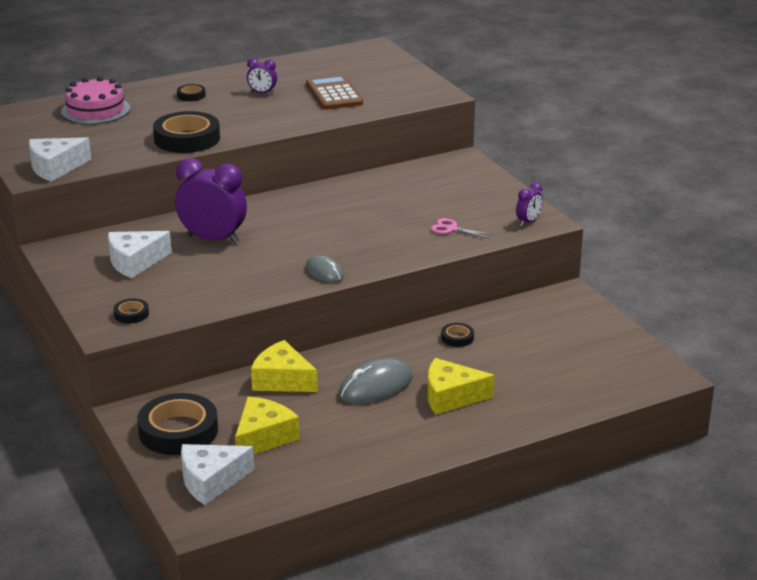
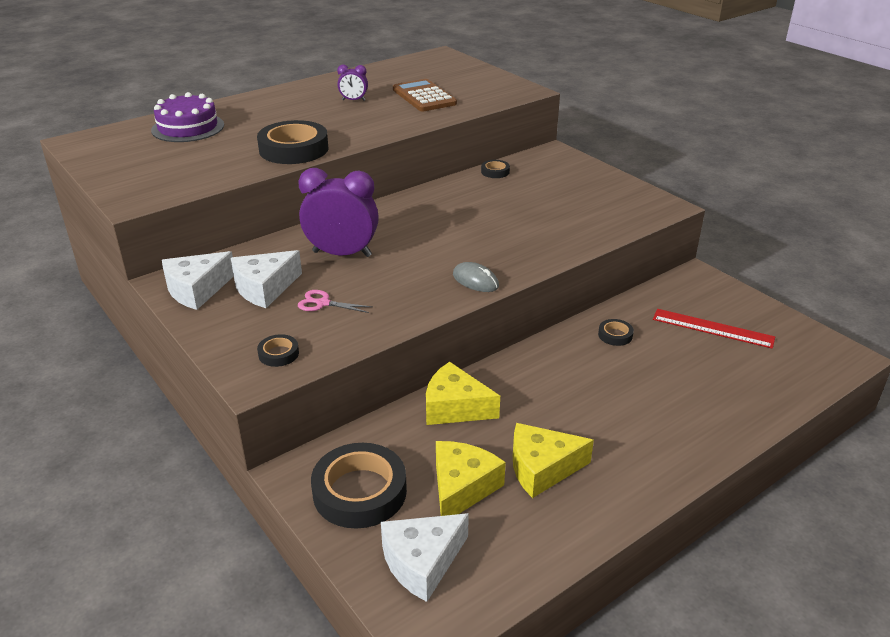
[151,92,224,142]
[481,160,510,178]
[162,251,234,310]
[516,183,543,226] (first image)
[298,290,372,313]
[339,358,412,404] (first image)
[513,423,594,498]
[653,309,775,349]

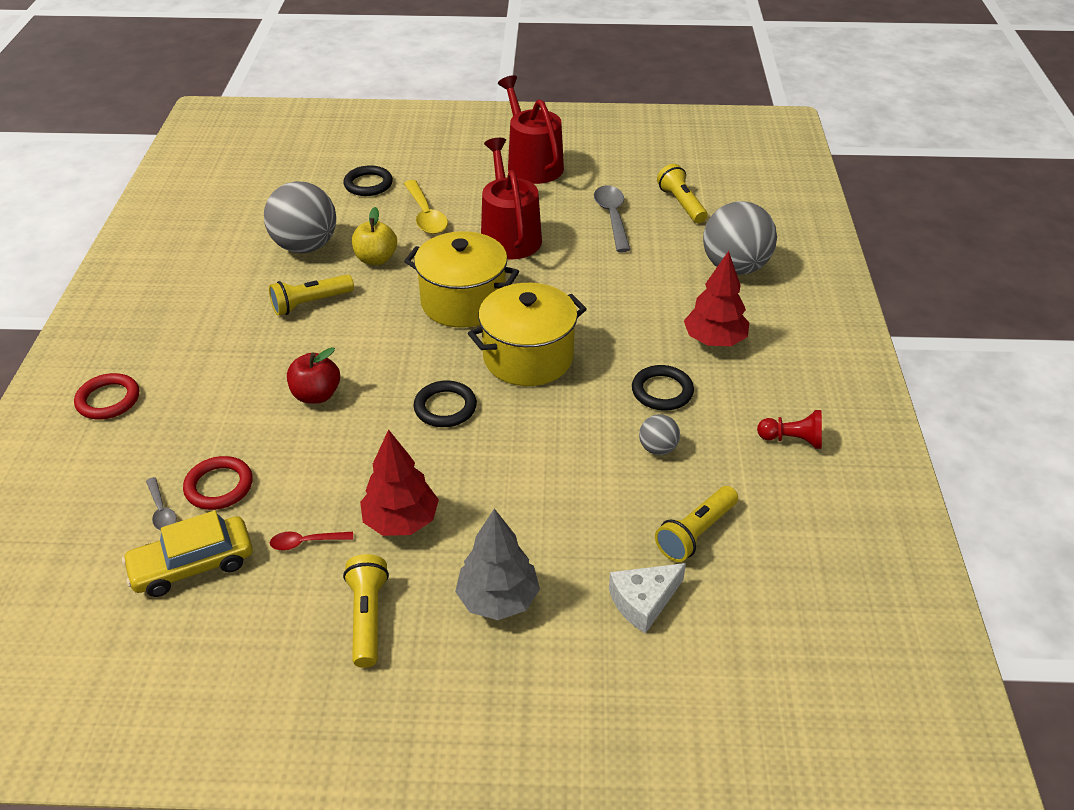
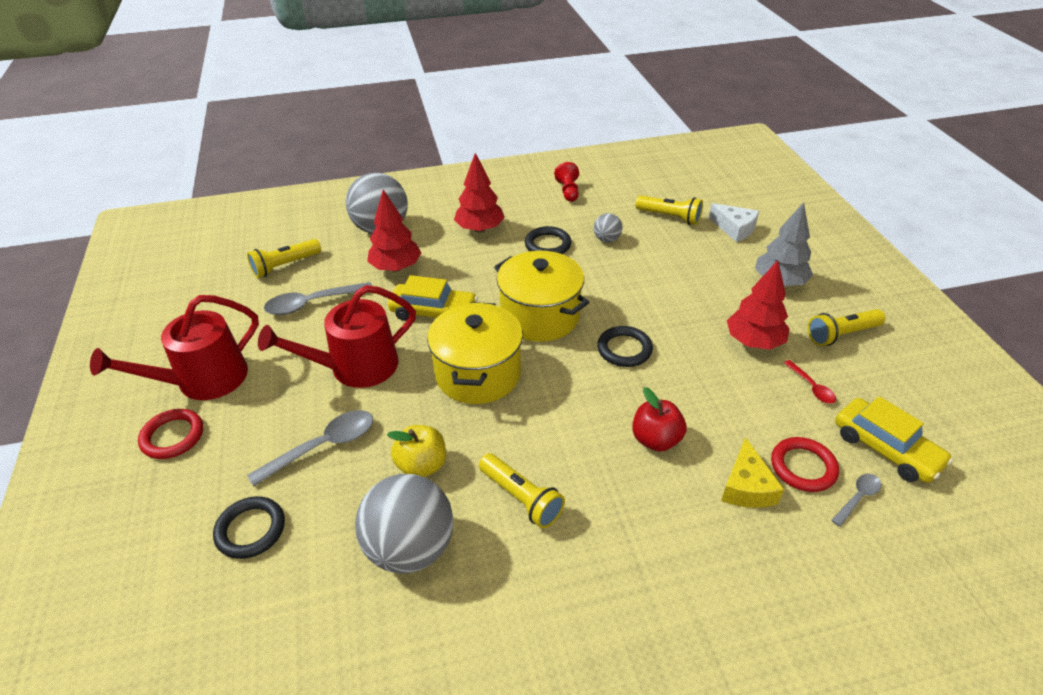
[247,410,373,487]
[138,409,203,459]
[367,190,421,272]
[388,275,478,321]
[721,437,784,508]

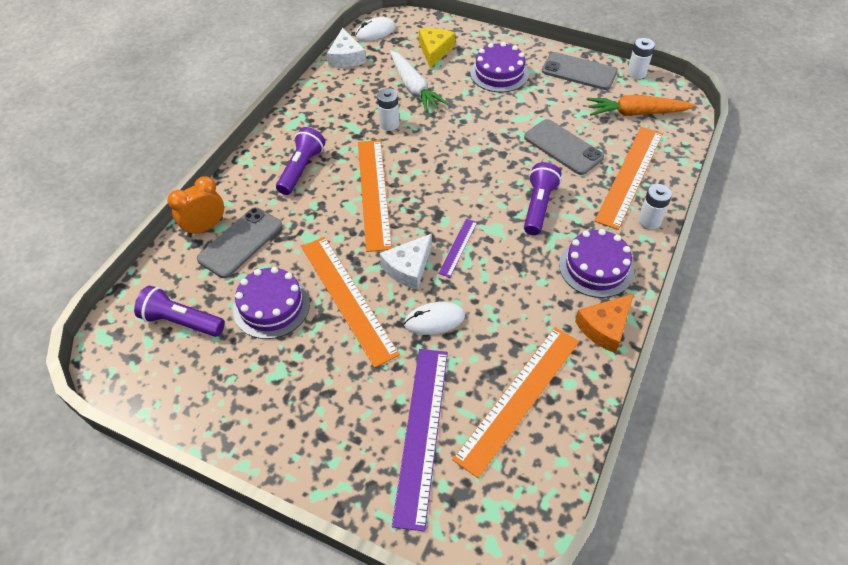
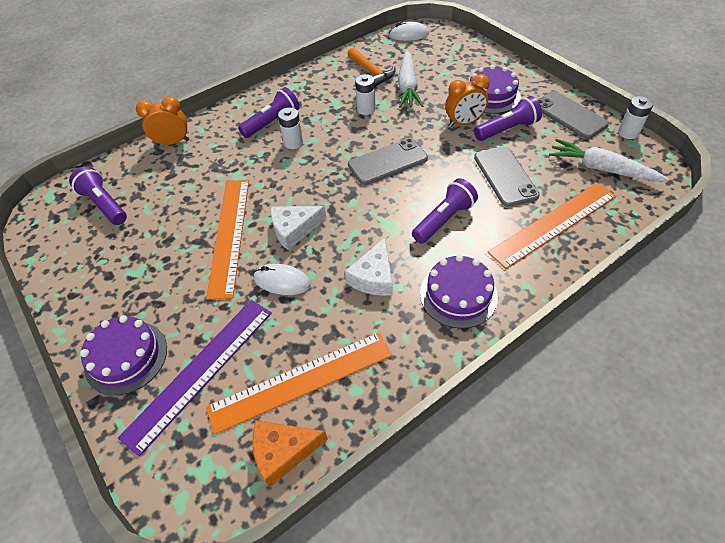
[345,238,393,296]
[419,28,455,68] (first image)
[549,139,669,181]
[358,140,392,252] (first image)
[278,108,303,149]
[348,138,428,185]
[438,219,477,277] (first image)
[80,315,167,396]
[252,420,328,488]
[347,48,396,87]
[445,74,489,127]
[474,96,542,141]

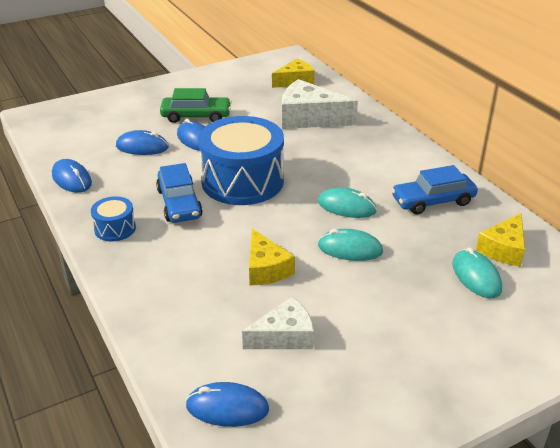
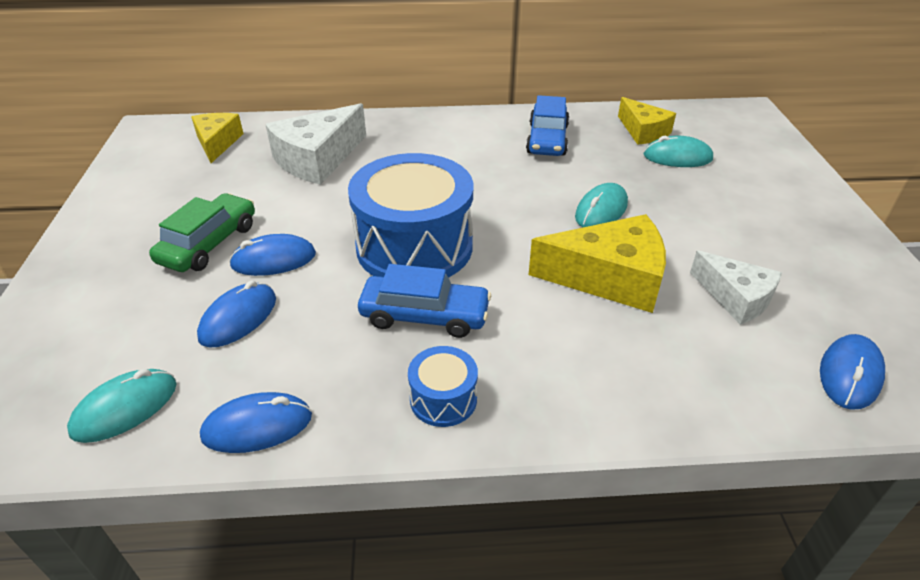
[67,369,177,443]
[528,214,666,313]
[690,250,782,325]

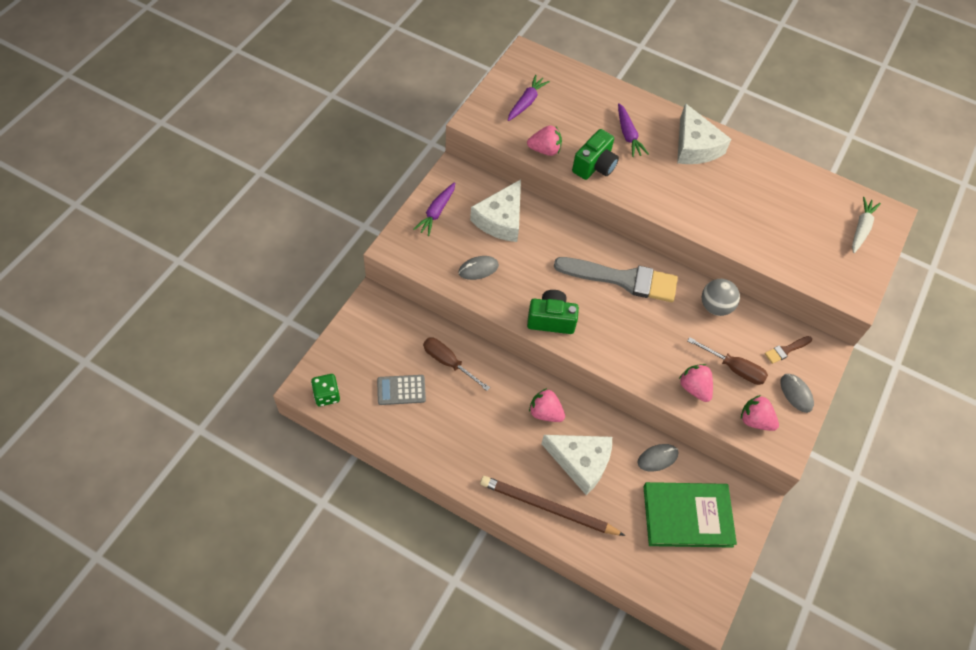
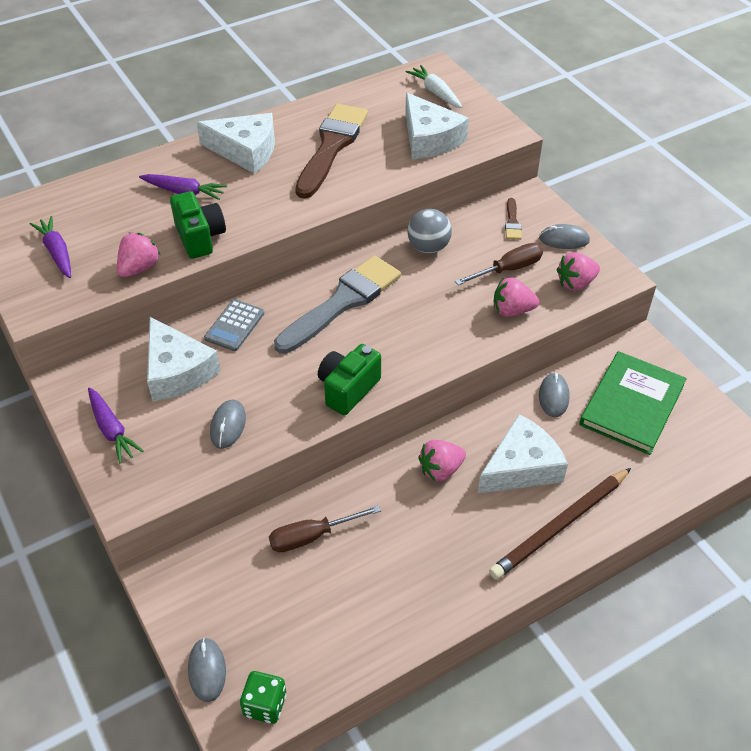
[204,299,264,351]
[405,93,469,159]
[295,104,368,199]
[188,638,226,702]

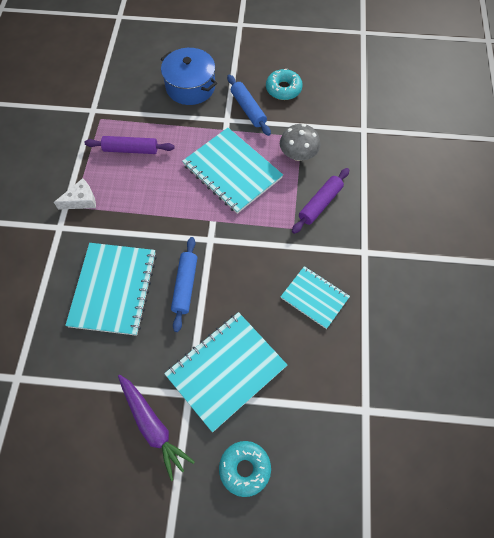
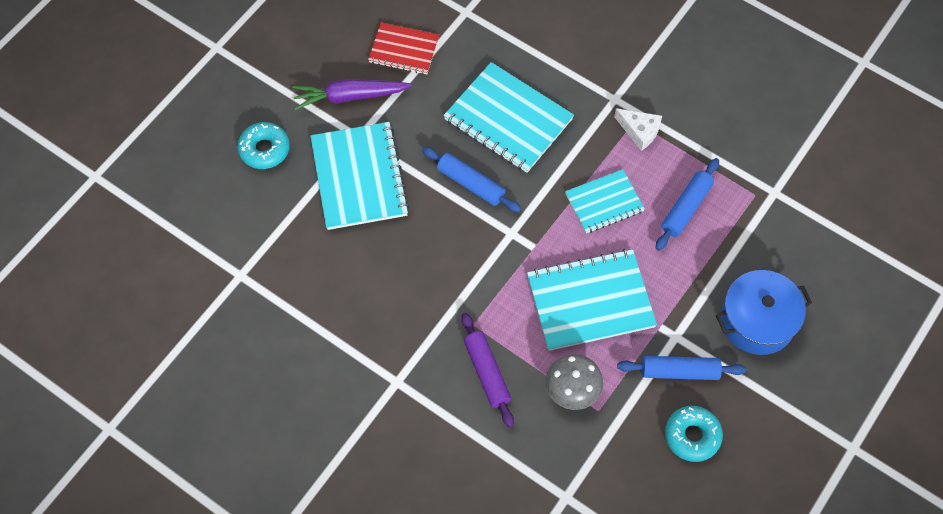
[656,158,719,251]
[614,108,662,151]
[565,169,645,233]
[368,22,439,75]

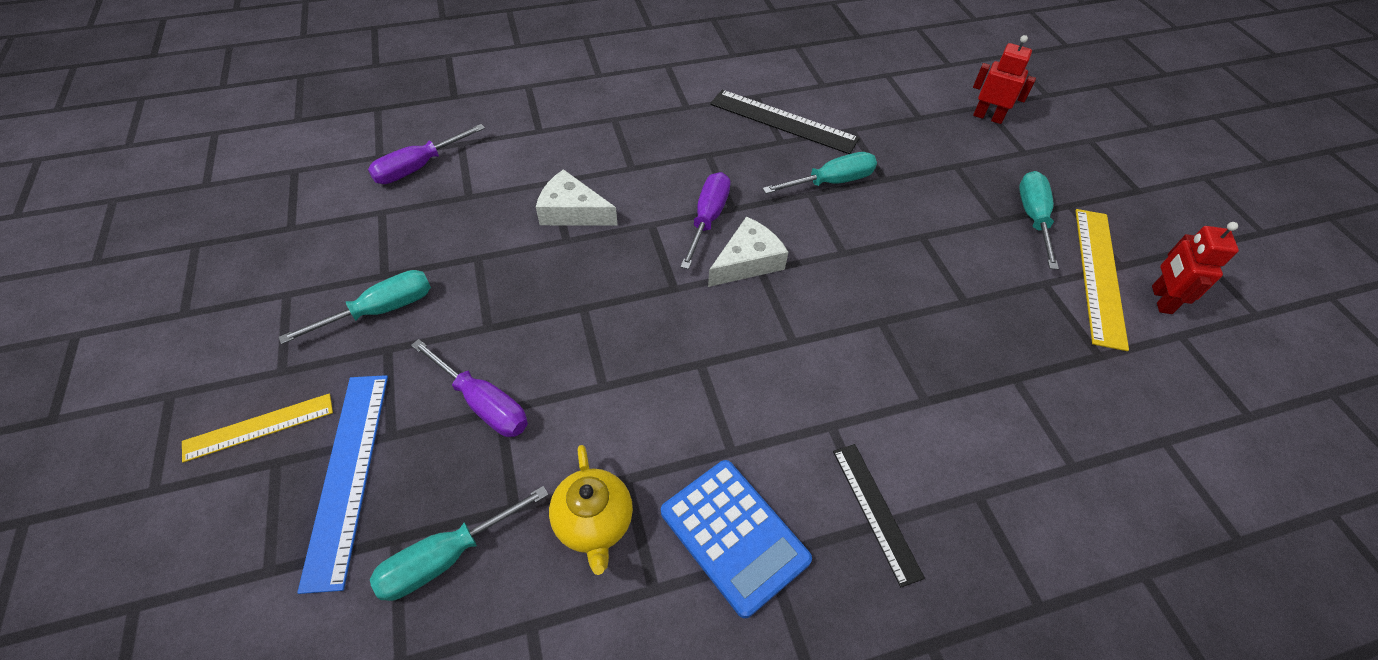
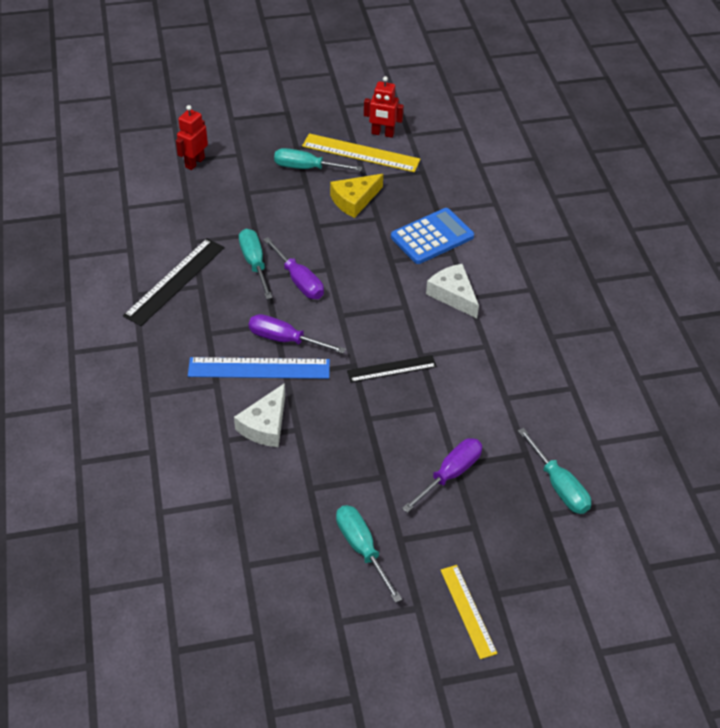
[263,237,324,299]
[426,264,479,318]
[188,357,330,379]
[347,355,437,382]
[549,445,633,575] (first image)
[391,208,474,264]
[330,174,383,218]

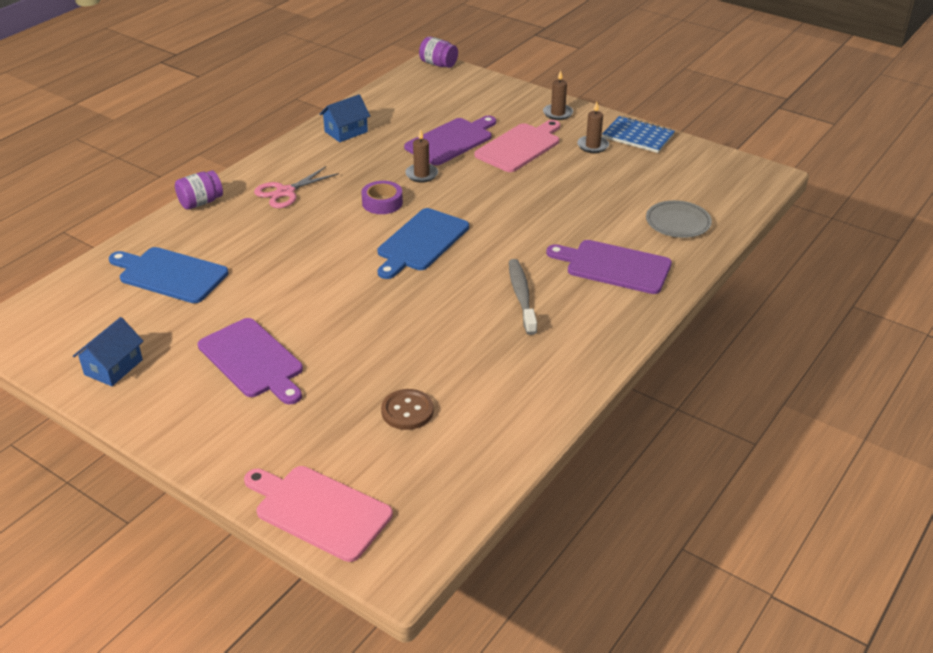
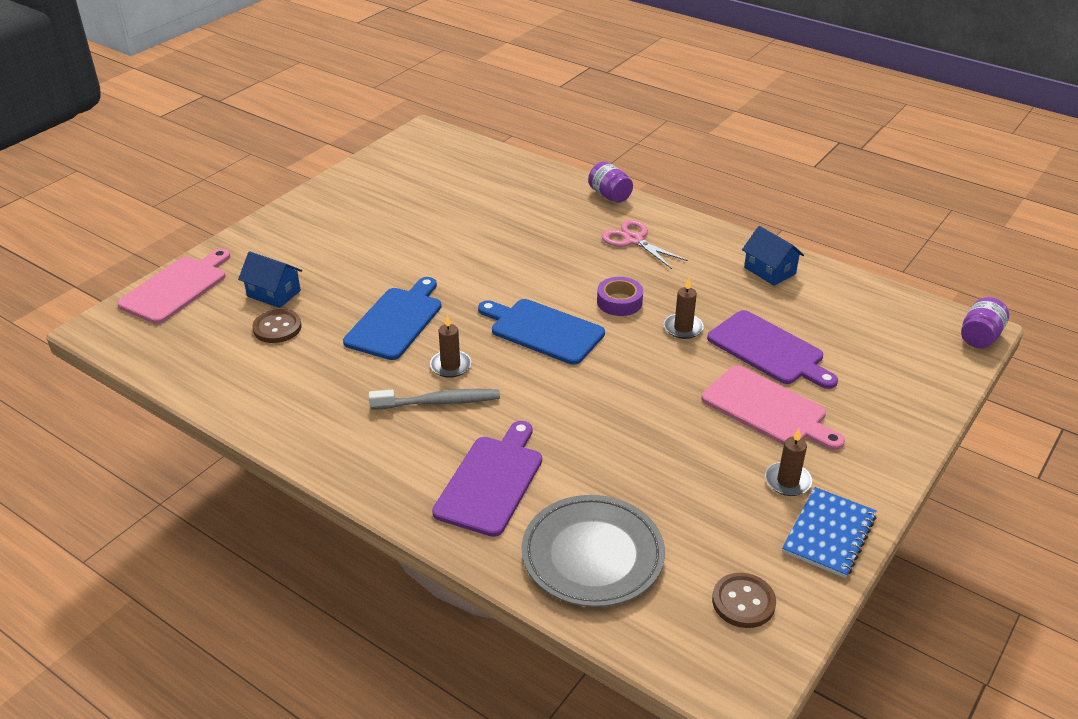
[430,315,471,378]
[522,495,665,607]
[343,277,442,360]
[238,251,302,308]
[197,318,303,404] (first image)
[712,573,776,628]

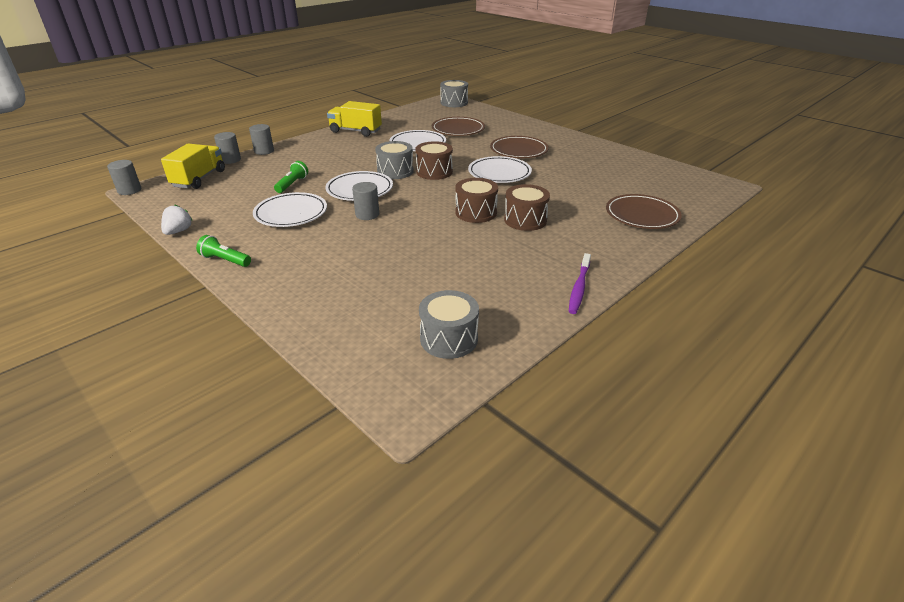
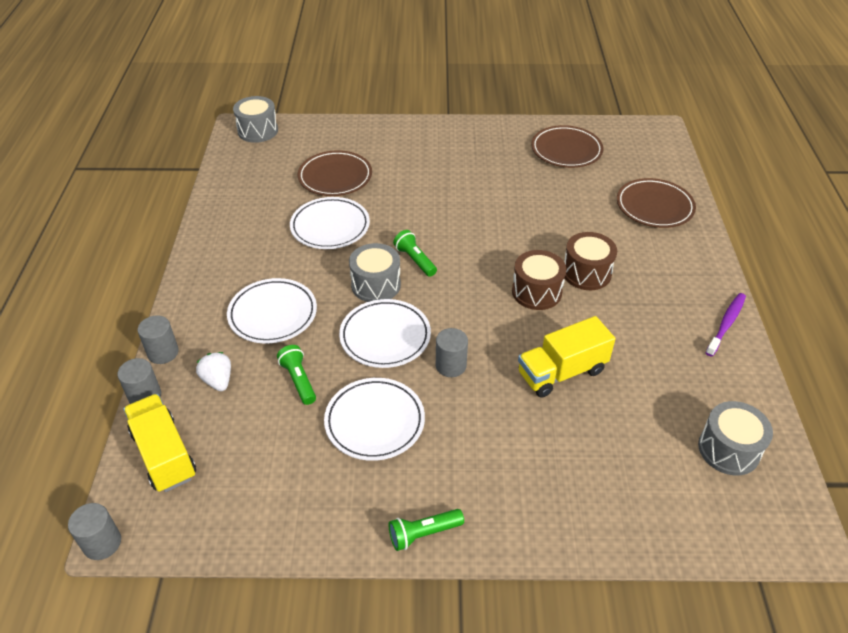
[518,316,615,397]
[531,125,603,168]
[393,230,437,277]
[227,278,317,344]
[196,352,231,391]
[706,293,746,357]

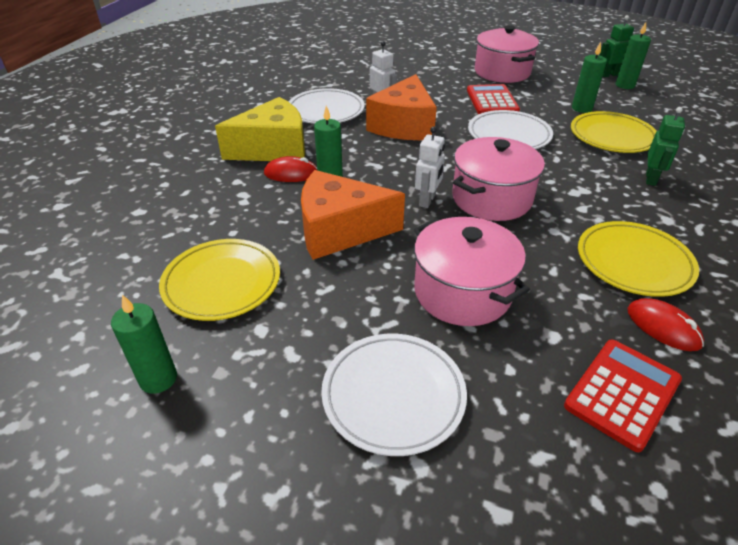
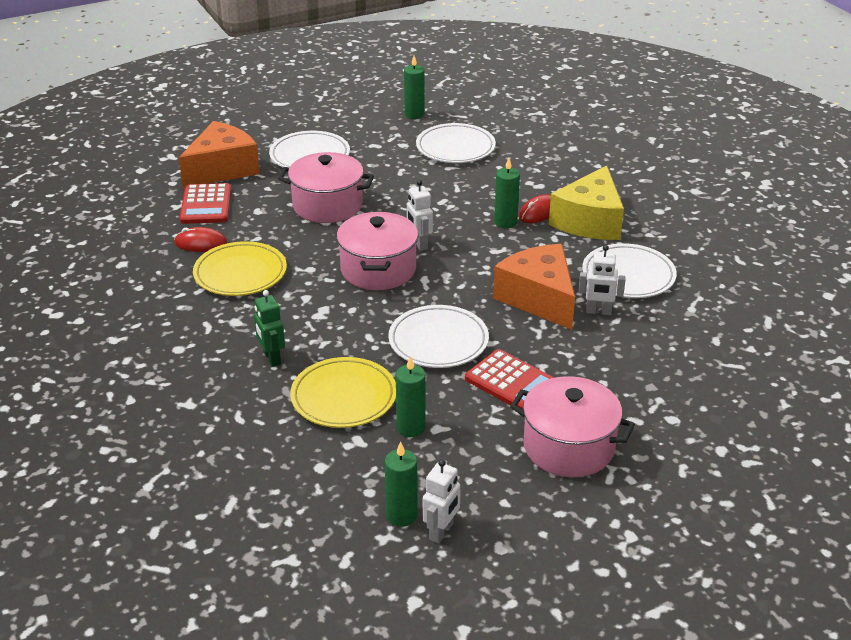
[423,459,461,544]
[179,121,260,188]
[416,123,496,163]

